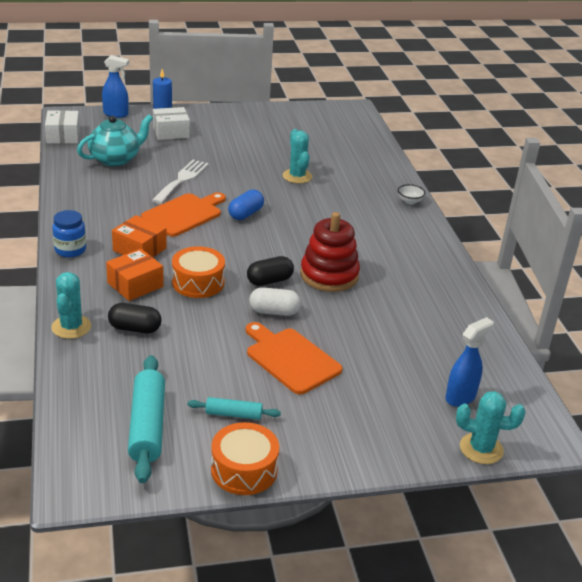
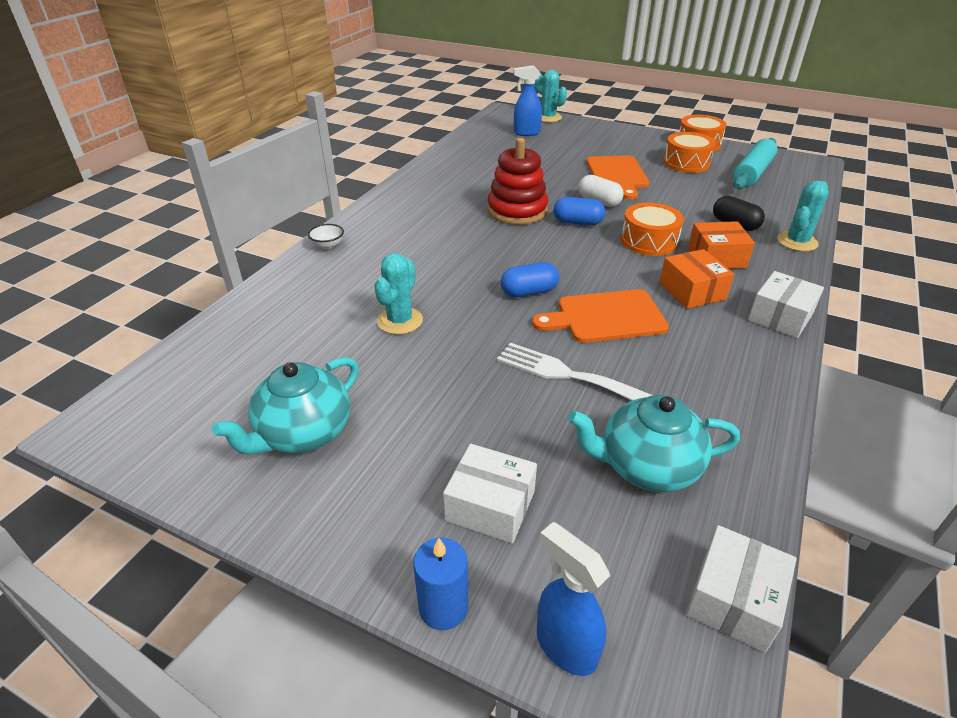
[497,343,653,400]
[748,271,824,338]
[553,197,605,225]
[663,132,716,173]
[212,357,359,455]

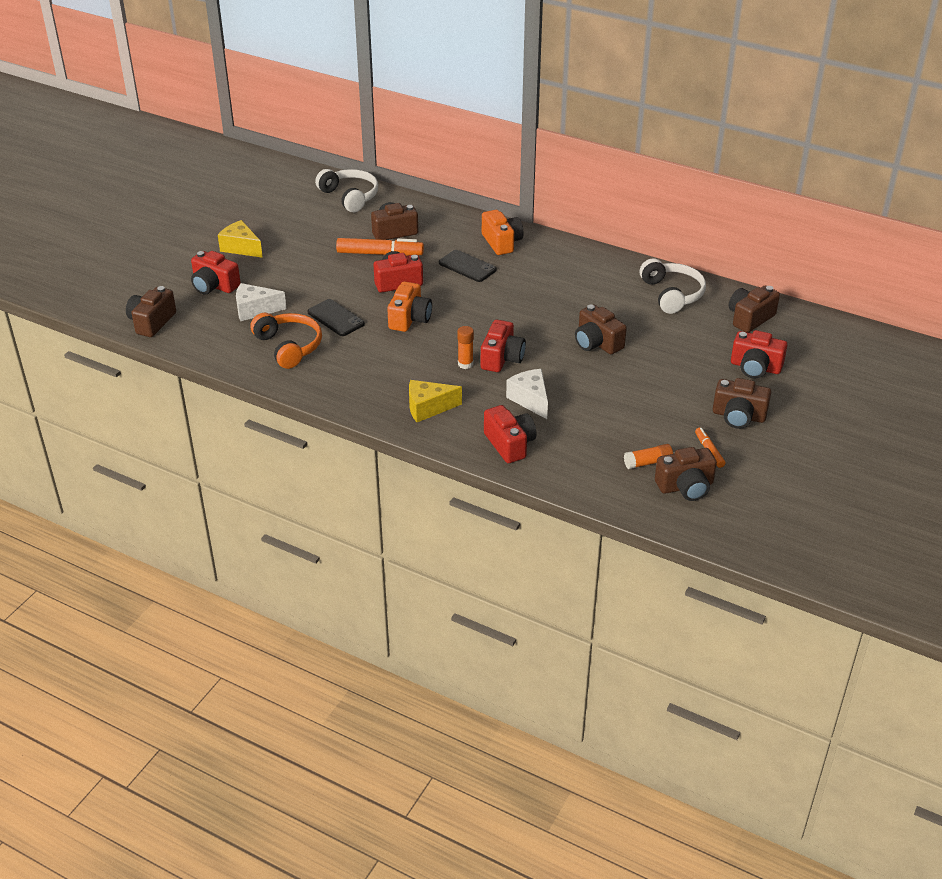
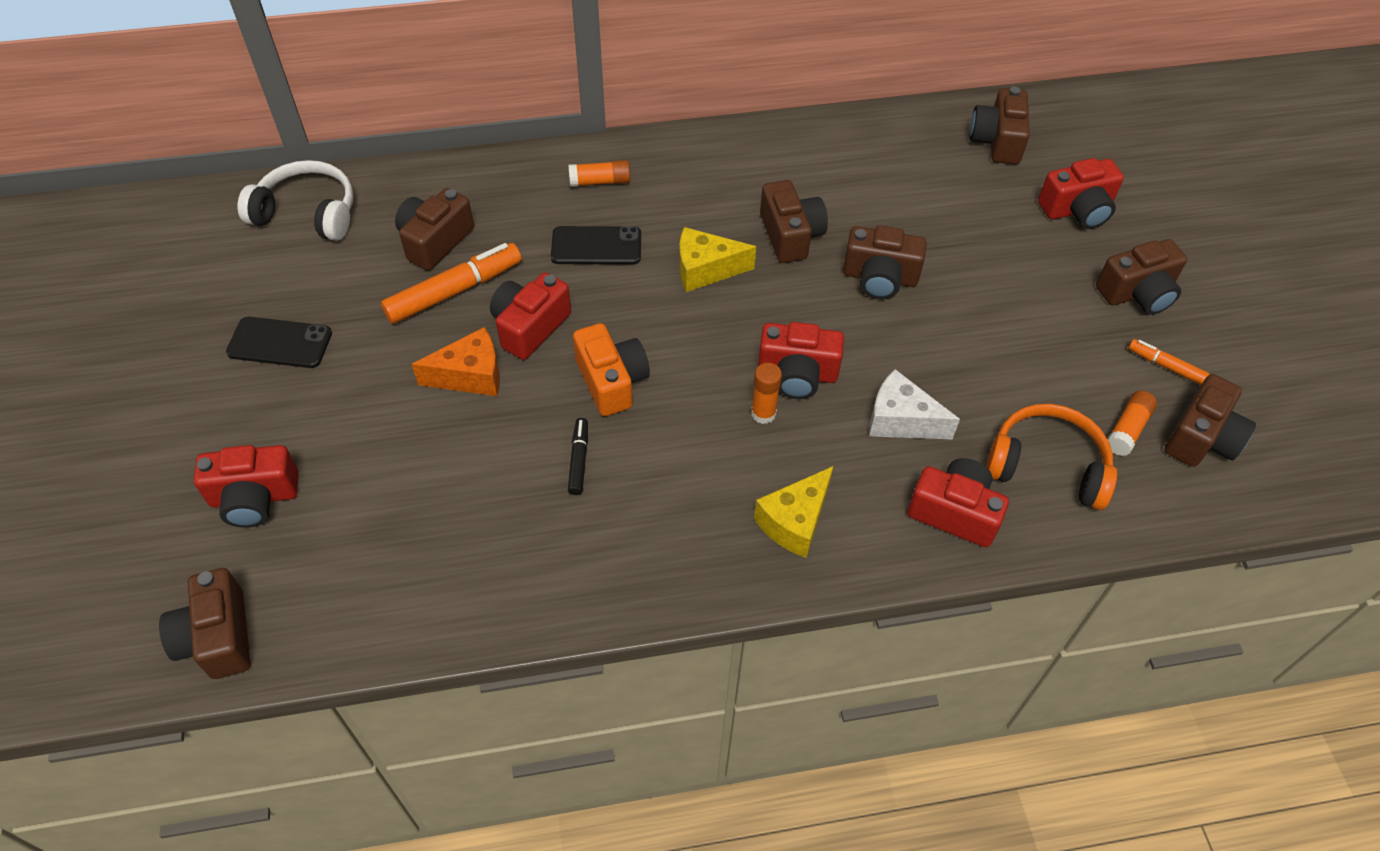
[568,160,630,187]
[679,227,756,292]
[640,258,706,314] (first image)
[236,283,287,321] (first image)
[226,317,332,368]
[986,404,1117,510]
[758,322,844,399]
[760,180,828,263]
[412,327,500,396]
[568,418,588,495]

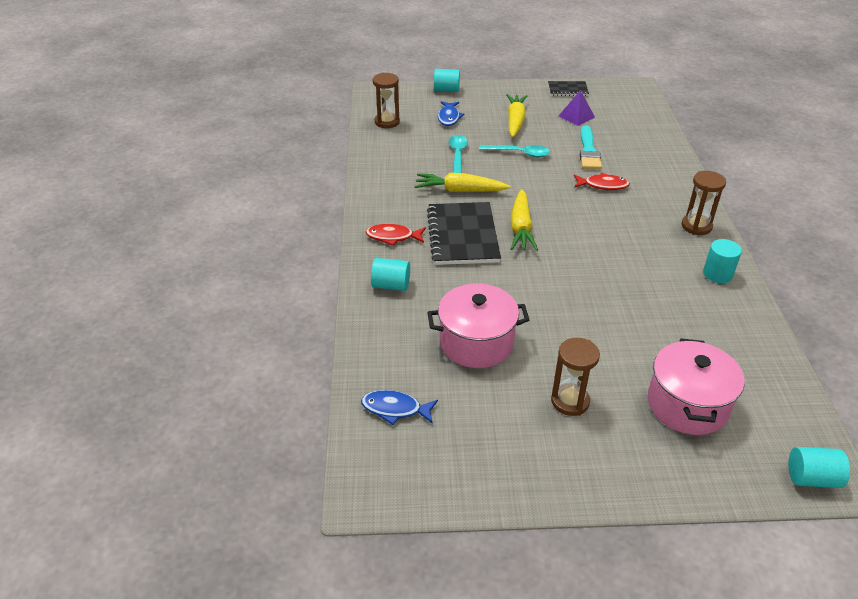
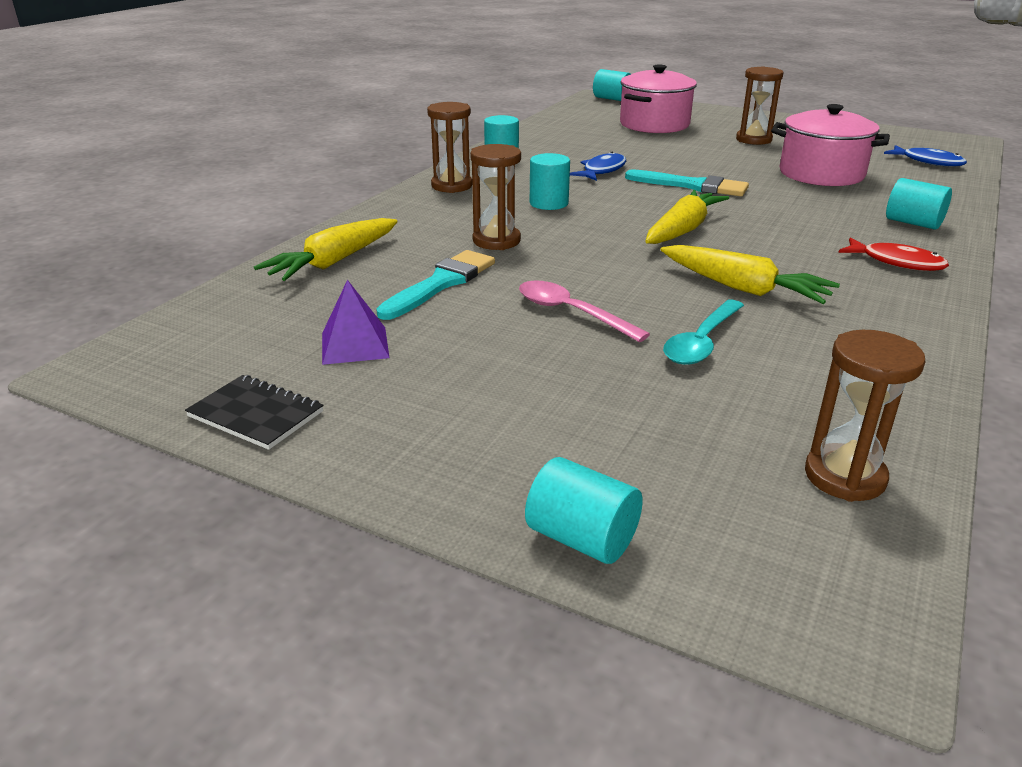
[254,218,398,281]
[570,152,626,181]
[519,280,650,342]
[470,144,521,250]
[427,202,501,265] (first image)
[530,153,570,210]
[625,169,749,196]

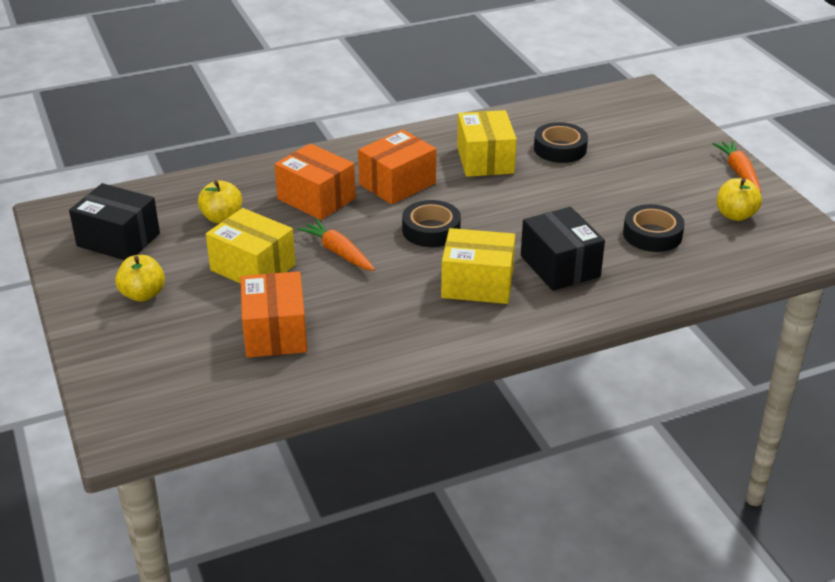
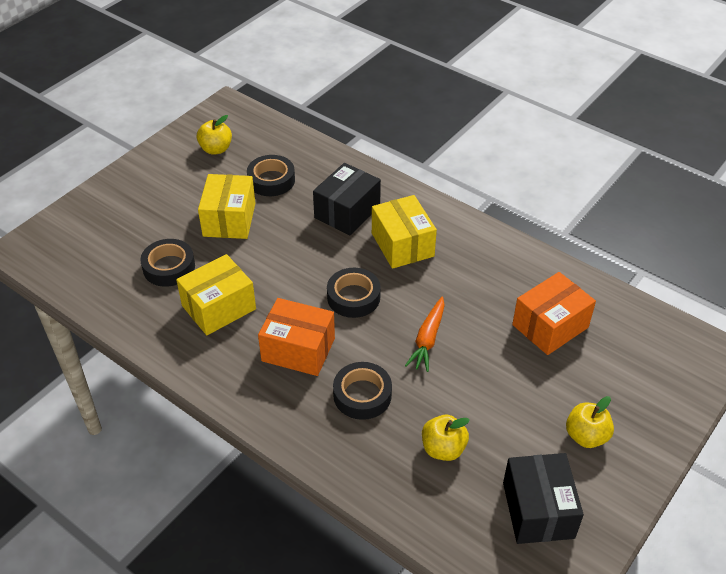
[712,141,761,193] (first image)
[333,362,392,420]
[198,174,255,239]

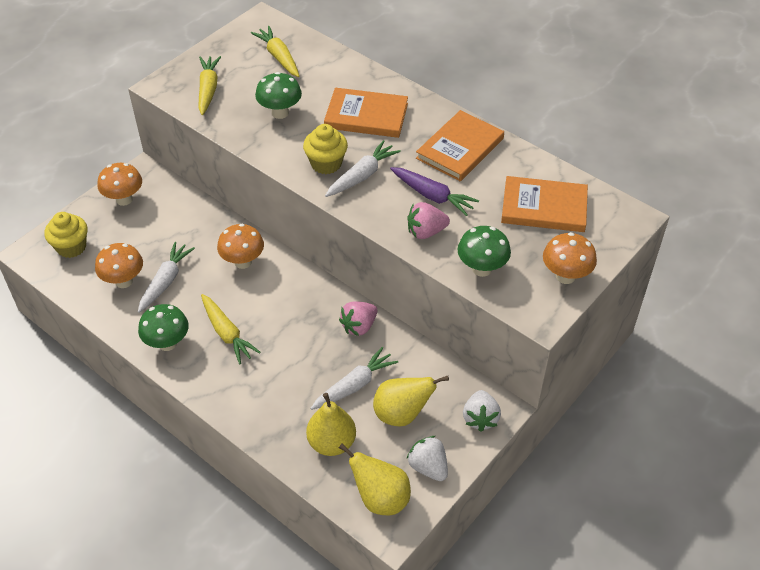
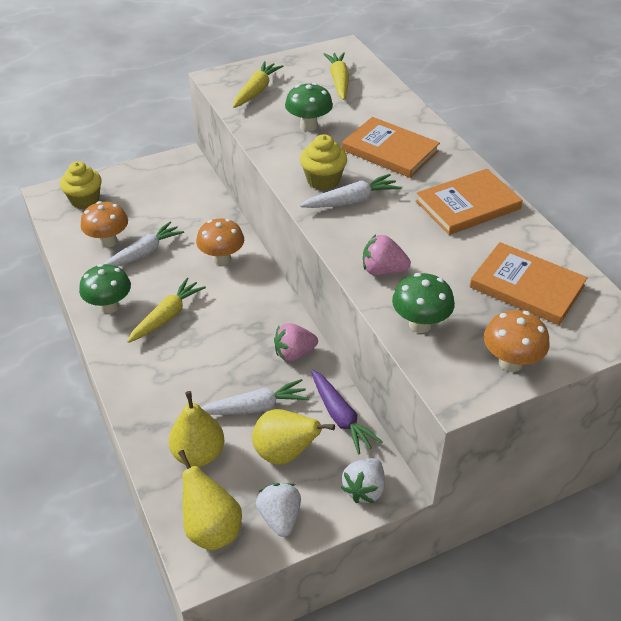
[97,163,142,206] (first image)
[311,370,383,455]
[127,277,206,343]

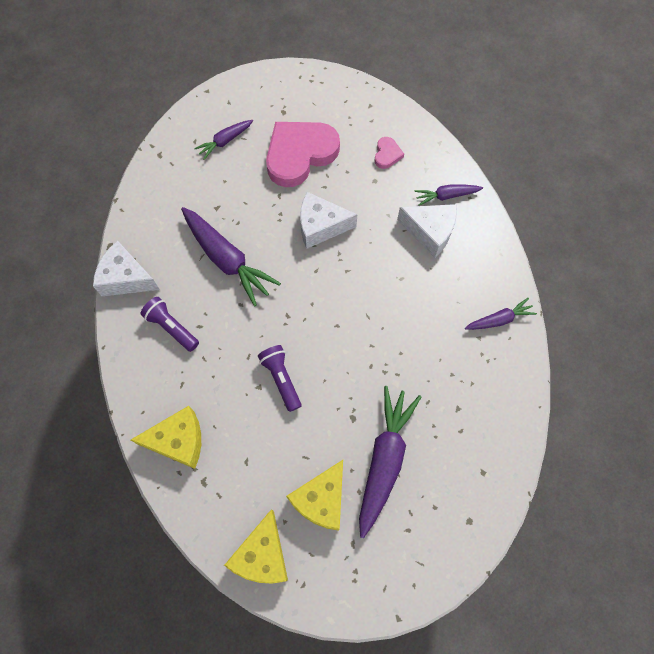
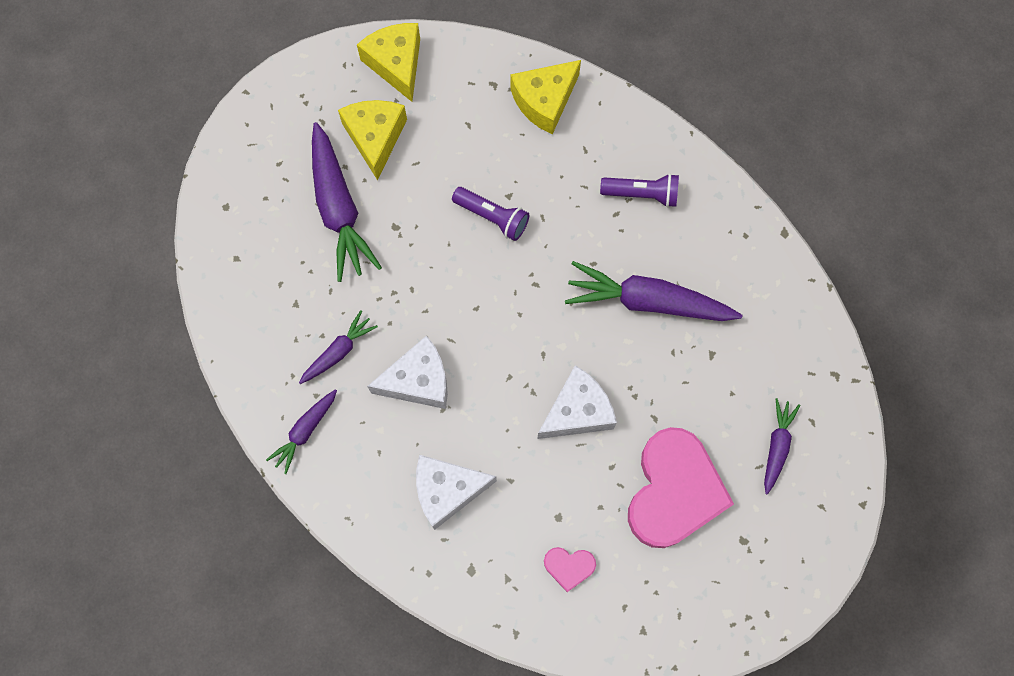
[544,547,596,592]
[299,310,378,384]
[367,335,448,409]

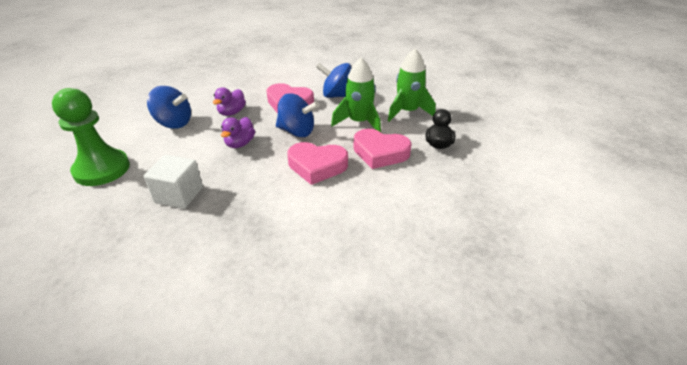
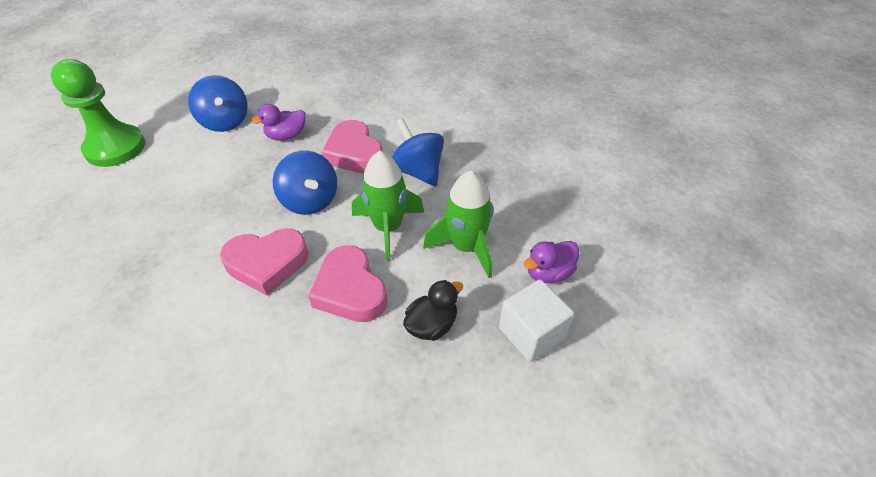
[524,241,579,283]
[220,229,309,295]
[499,279,574,362]

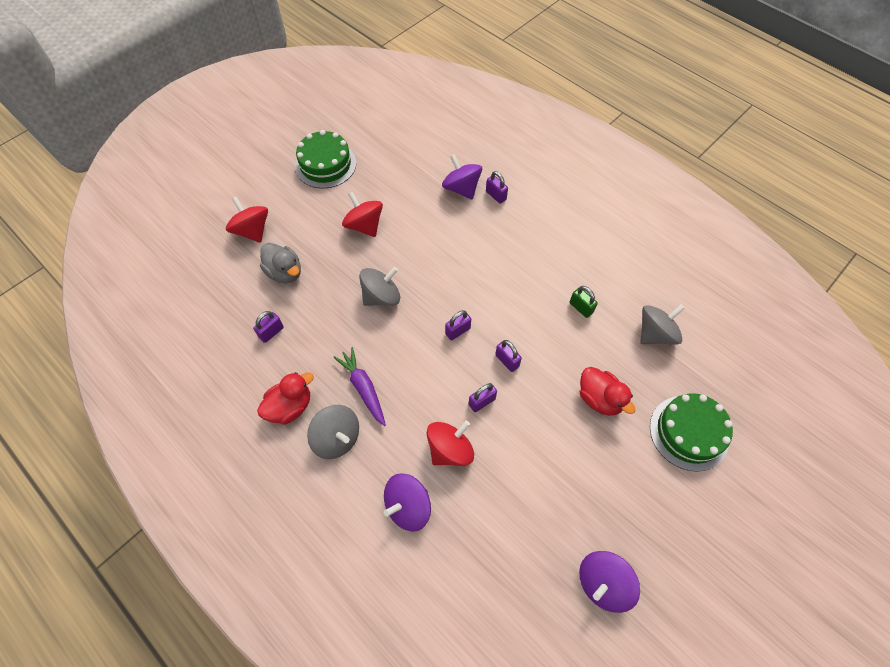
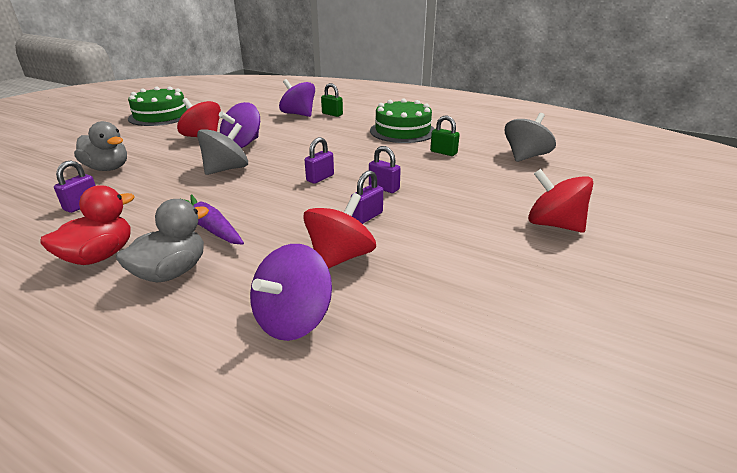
[321,83,343,117]
[528,169,593,233]
[580,367,635,416] (first image)
[370,99,435,143]
[116,199,209,282]
[219,102,260,148]

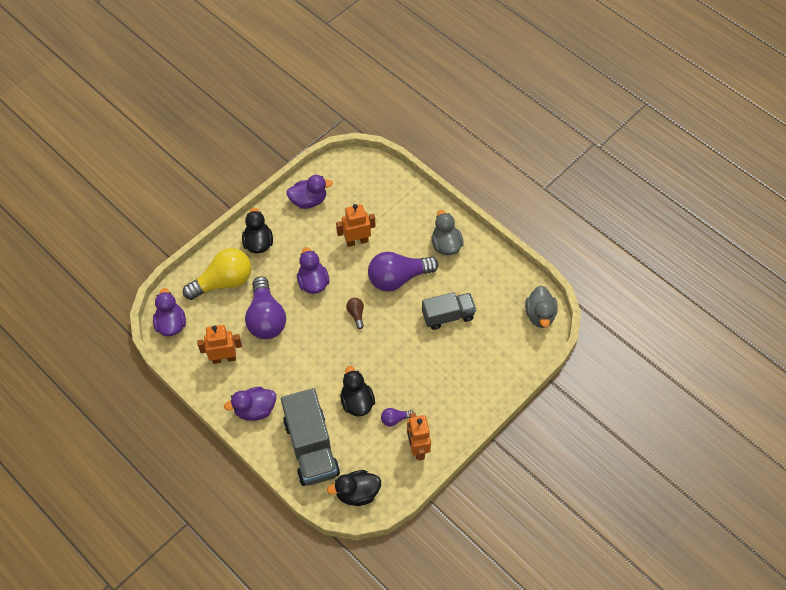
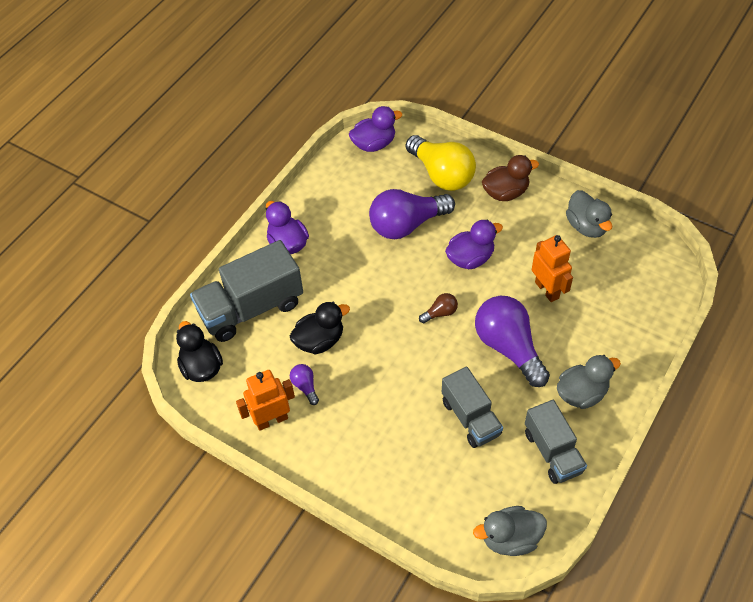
[566,190,613,238]
[482,155,539,201]
[197,325,242,364] (first image)
[525,400,587,484]

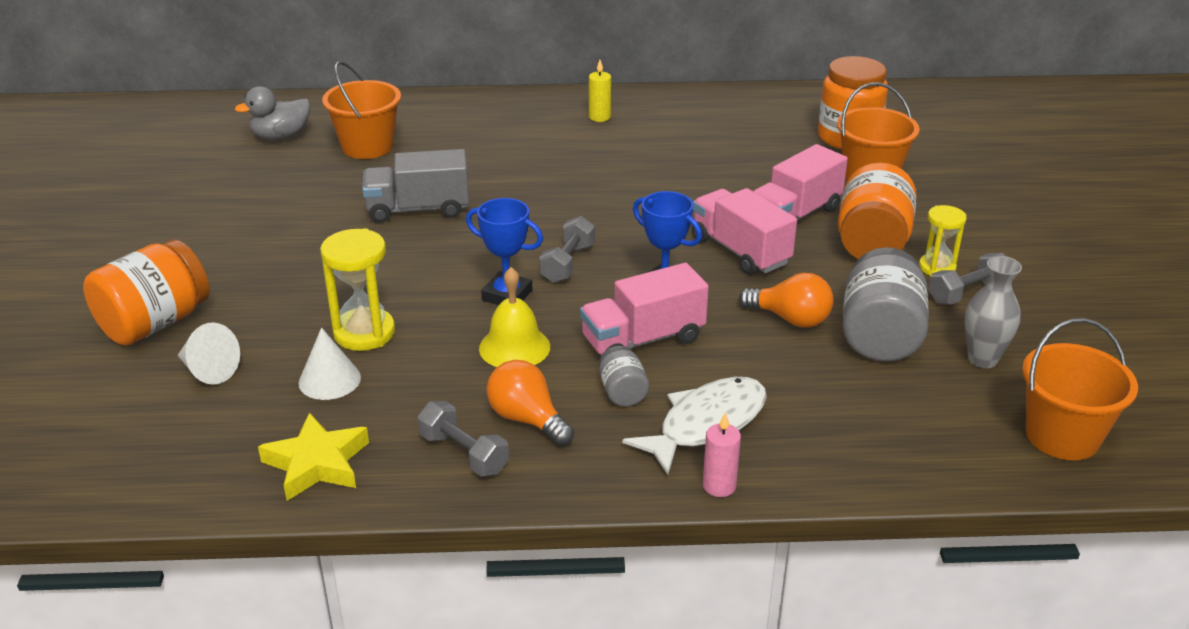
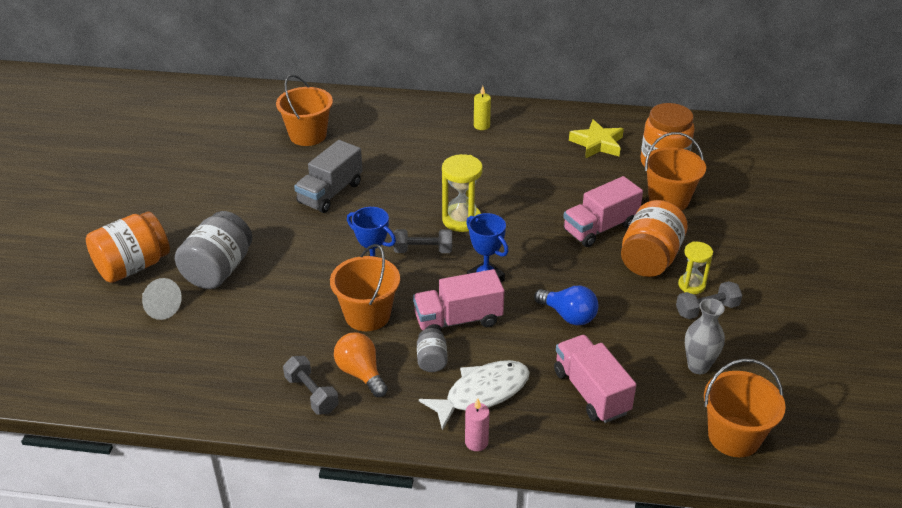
[235,86,310,140] (first image)
[294,140,363,213]
[554,335,636,423]
[393,229,452,253]
[442,154,483,232]
[175,211,252,289]
[330,244,400,331]
[534,286,599,326]
[299,327,361,400] (first image)
[569,119,624,159]

